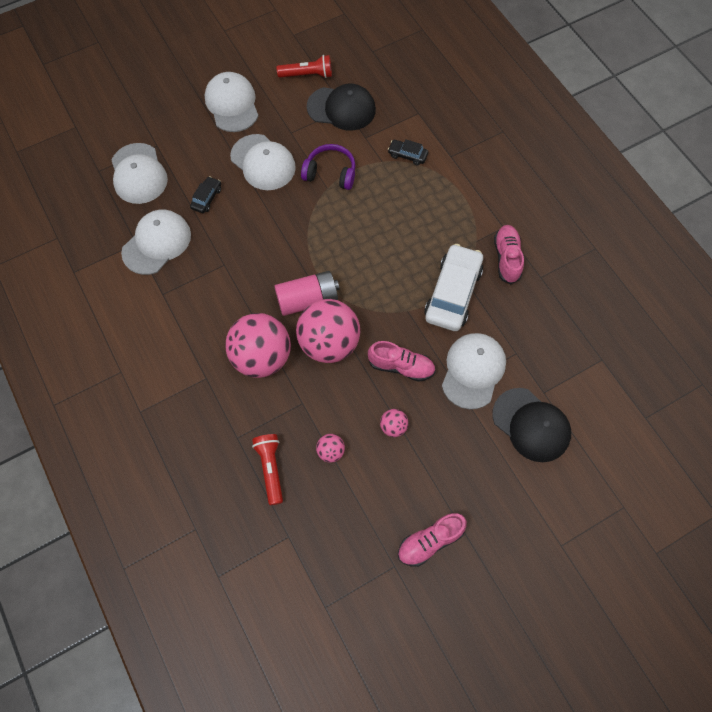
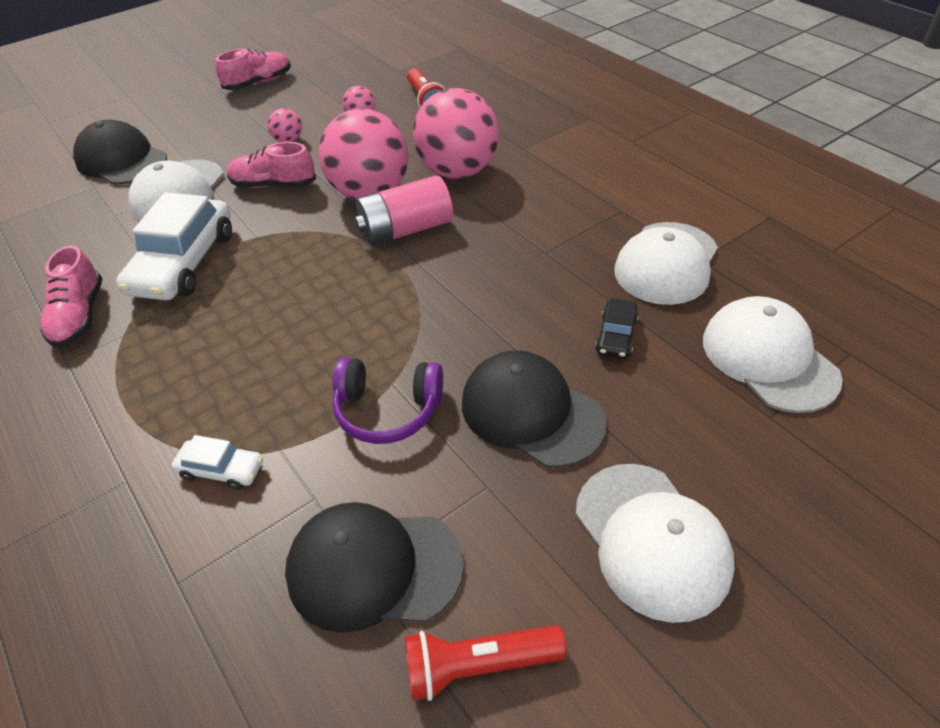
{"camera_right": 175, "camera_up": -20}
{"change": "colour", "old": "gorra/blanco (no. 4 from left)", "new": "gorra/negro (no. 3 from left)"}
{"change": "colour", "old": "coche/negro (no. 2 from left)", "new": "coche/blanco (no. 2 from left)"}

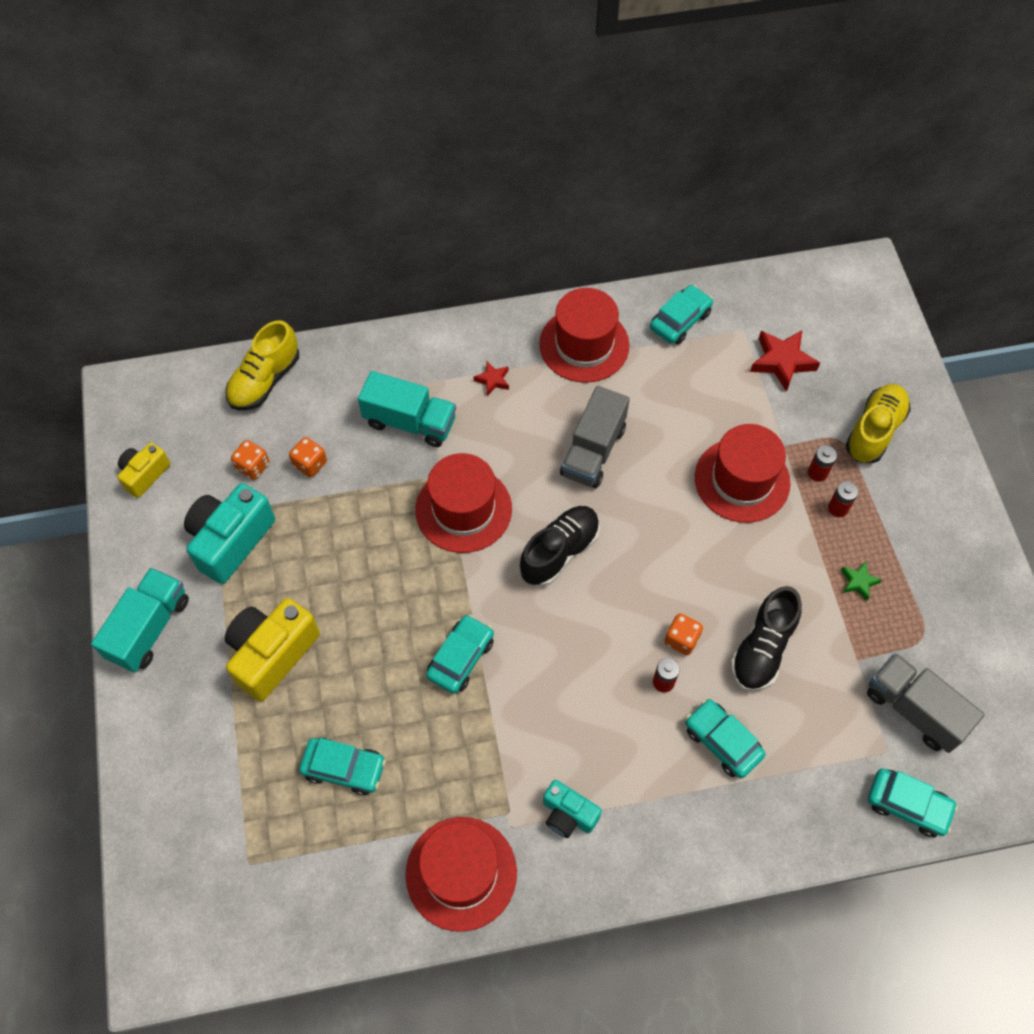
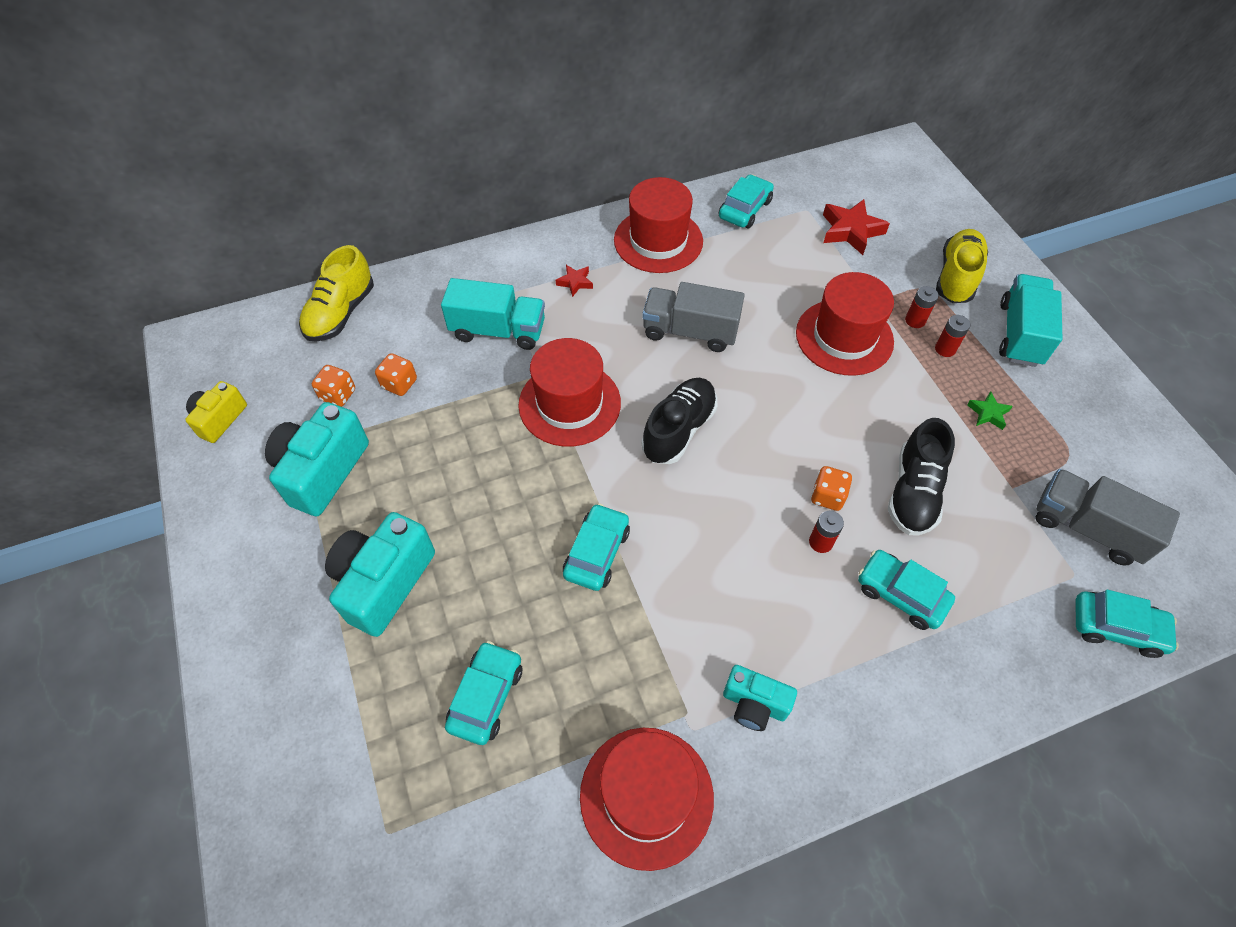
{"camera_right": -10, "camera_up": -5}
{"change": "spun", "old": "camión/gris (no. 1 from left)", "degrees": 90}
{"change": "relocated", "old": "camión/turquesa (no. 1 from left in the first image)", "new": "camión/turquesa (no. 2 from left)"}
{"change": "colour", "old": "cámara/amarillo (no. 2 from left)", "new": "cámara/turquesa (no. 2 from left)"}
{"change": "spun", "old": "coche/turquesa (no. 1 from left)", "degrees": -75}

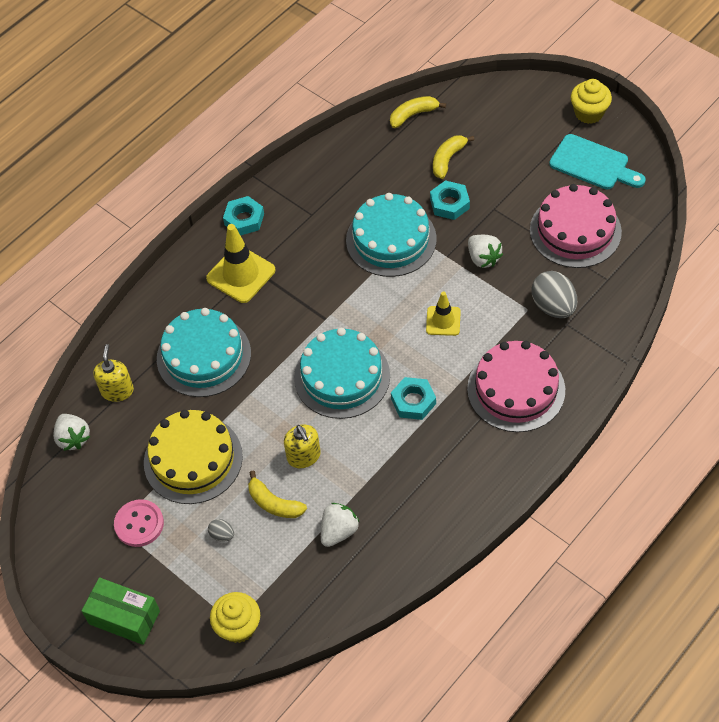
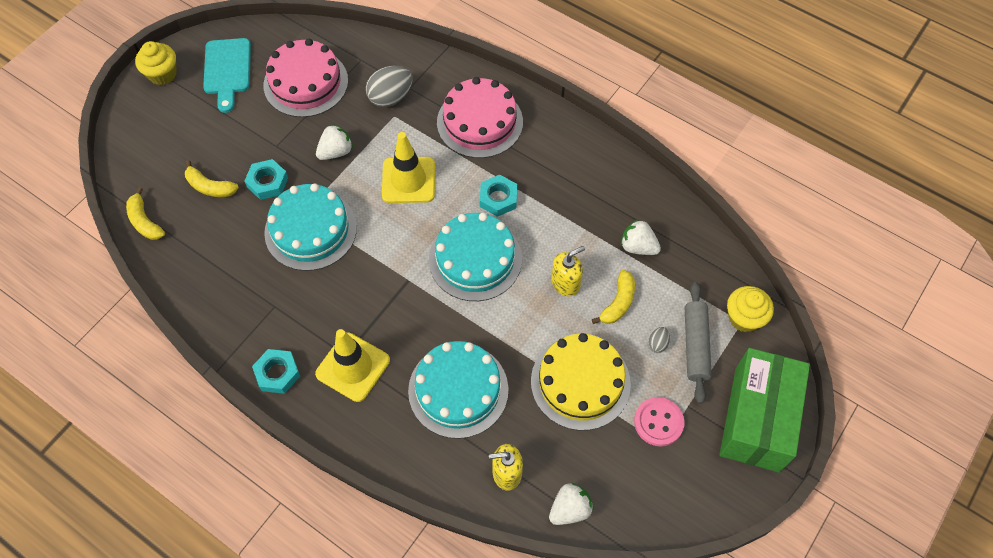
{"camera_right": -100, "camera_up": 5}
{"change": "spun", "old": "tabla de cortar/turquesa", "degrees": 150}
{"change": "size", "old": "cono de tráfico/amarillo (no. 2 from left)", "factor": 1.65}
{"change": "size", "old": "caja/verde", "factor": 1.63}
{"change": "appeared", "new": "rodillo/gris"}

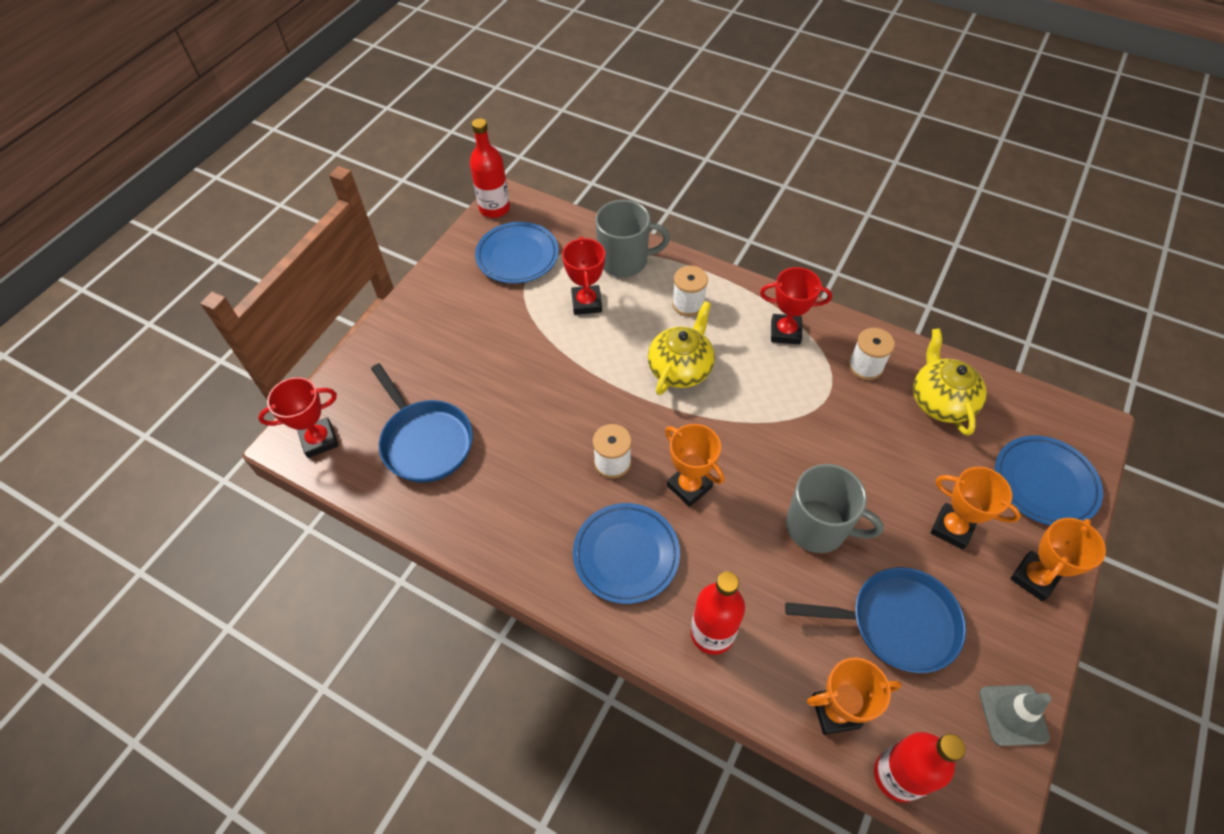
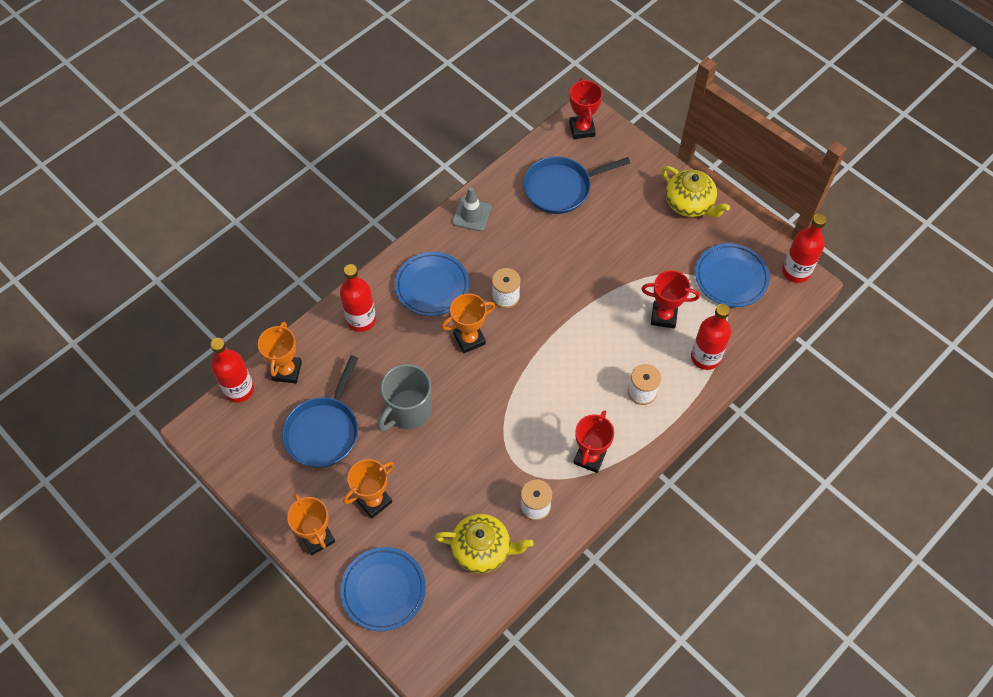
{"camera_right": 105, "camera_up": 5}
{"change": "exchanged", "old": "taza/gris (no. 1 from left)", "new": "botella/rojo (no. 3 from left)"}
{"change": "relocated", "old": "tetera/amarillo (no. 1 from left in the first image)", "new": "tetera/amarillo (no. 2 from left)"}
{"change": "relocated", "old": "cono de tráfico/gris"}

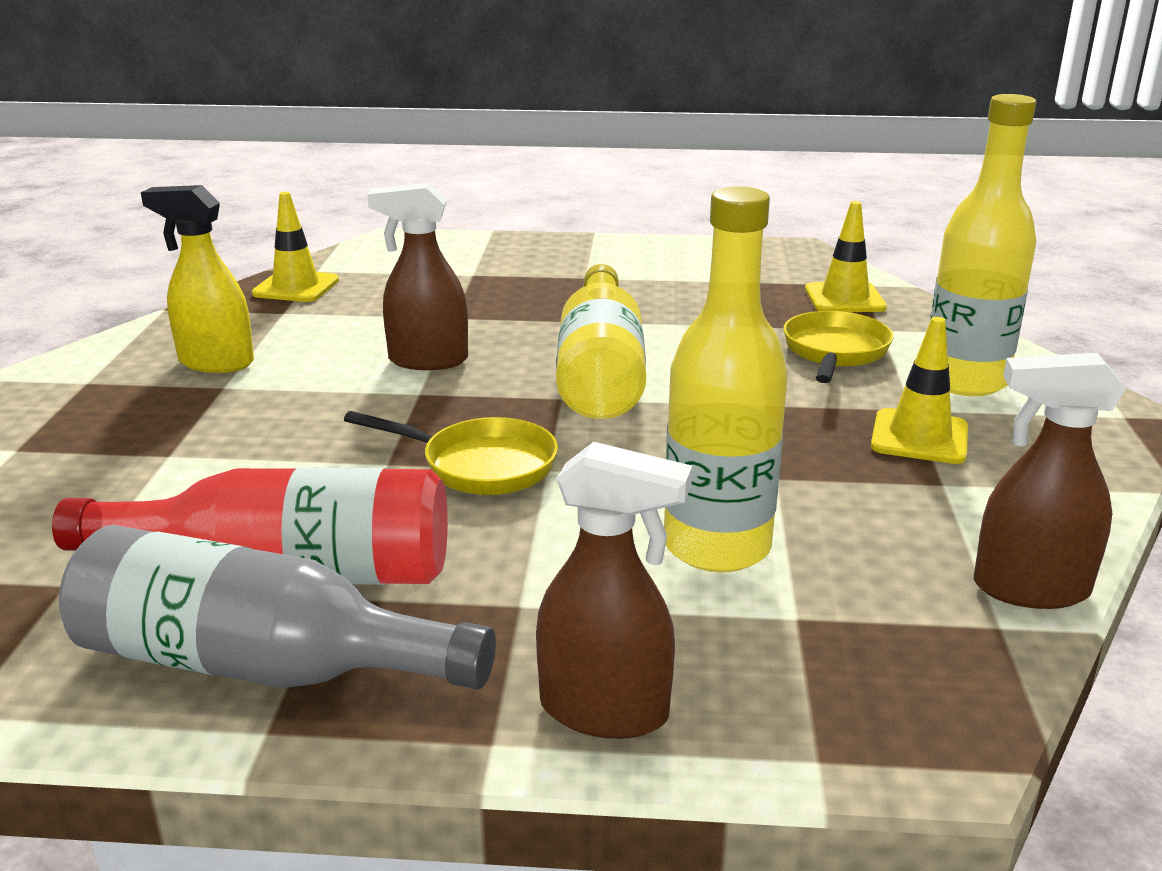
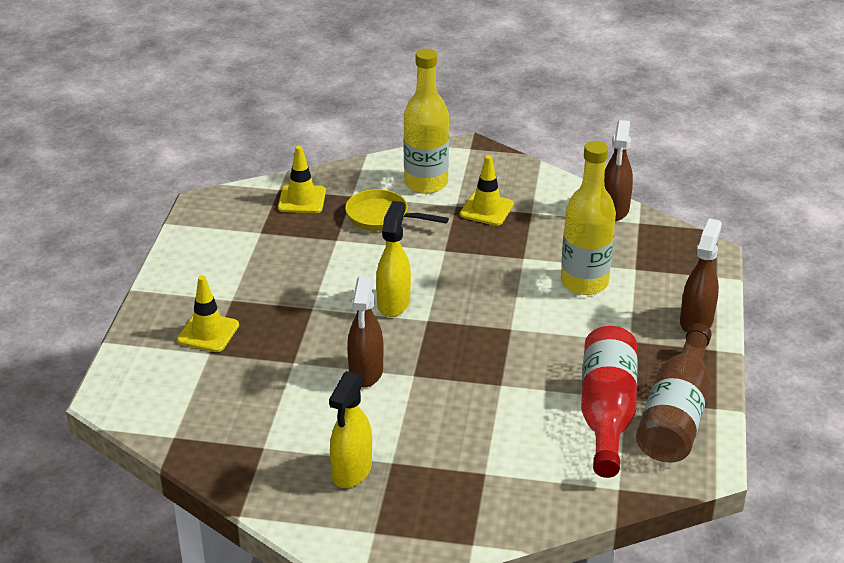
{"camera_right": -85, "camera_up": 10}
{"change": "relocated", "old": "cono de tráfico/amarillo (no. 1 from left)"}
{"change": "exchanged", "old": "botella/amarillo (no. 1 from left)", "new": "pulverizador/amarillo (no. 2 from left)"}
{"change": "missing", "old": "sartén/amarillo (no. 1 from left)"}
{"change": "colour", "old": "botella/gris", "new": "botella/marrón"}

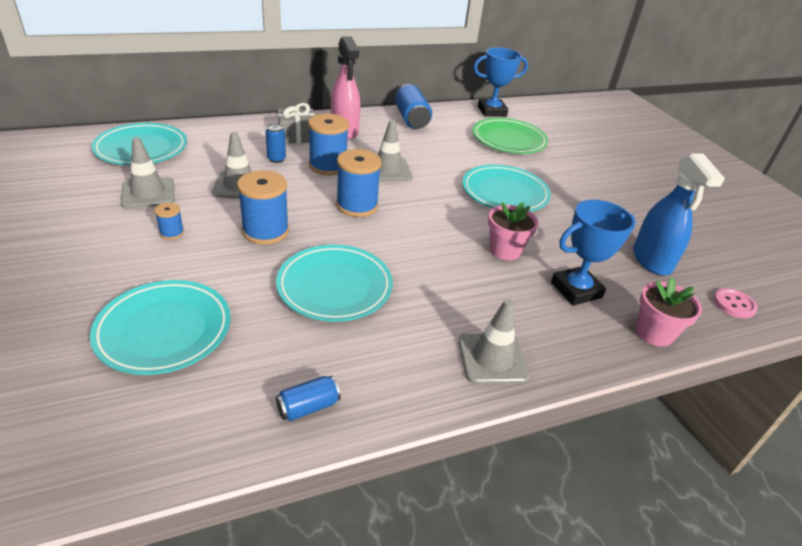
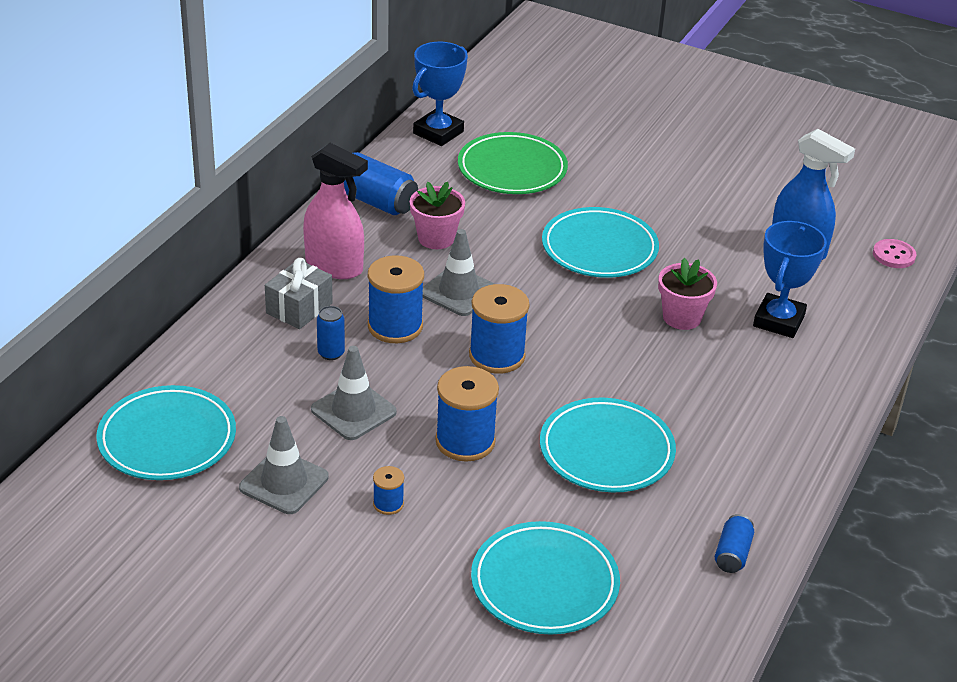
{"camera_right": -40, "camera_up": 0}
{"change": "relocated", "old": "maceta/rosa (no. 2 from left in the first image)", "new": "maceta/rosa (no. 1 from left)"}
{"change": "missing", "old": "cono de tráfico/gris (no. 4 from left)"}

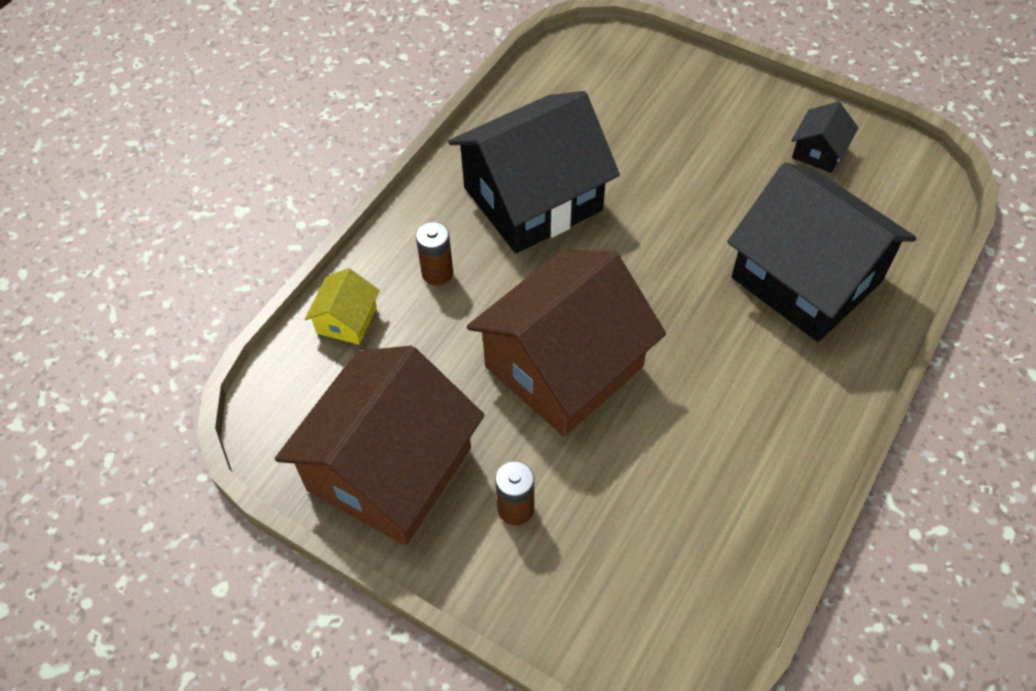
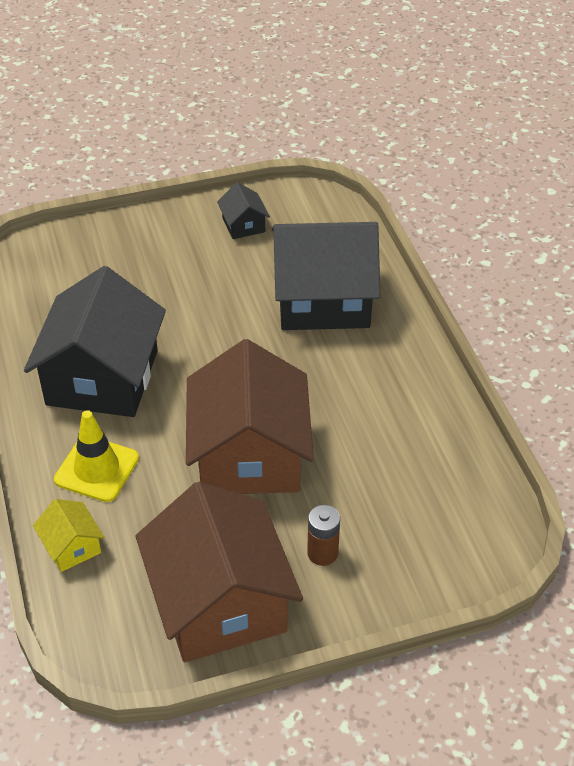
{"camera_right": -50, "camera_up": -10}
{"change": "exchanged", "old": "pila/marrón (no. 1 from left)", "new": "cono de tráfico/amarillo"}

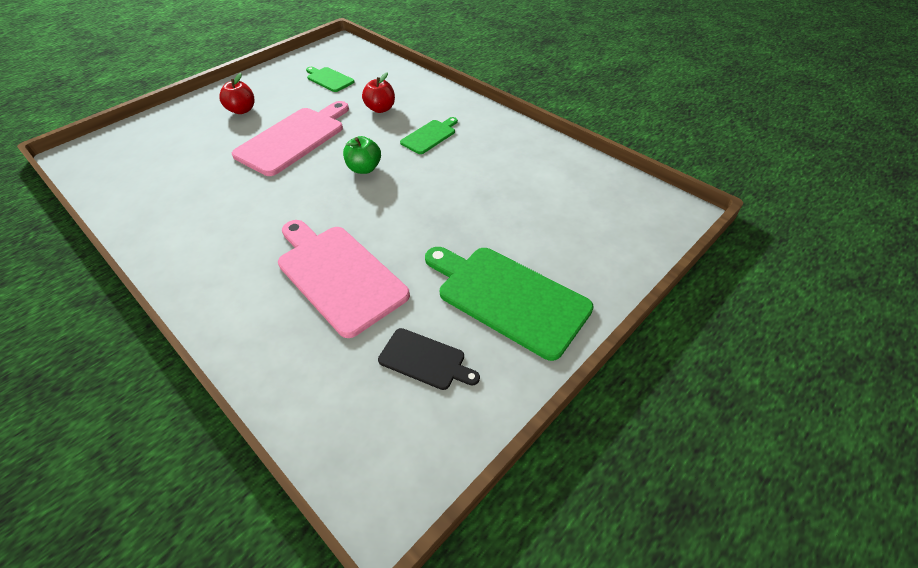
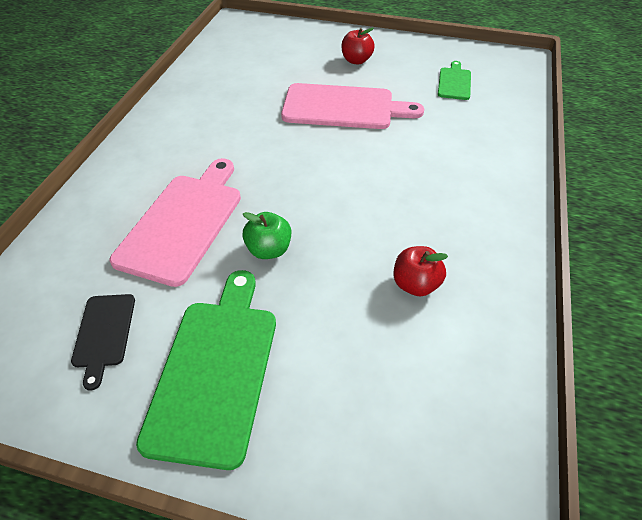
{"camera_right": 60, "camera_up": 0}
{"change": "relocated", "old": "manzana/rojo (no. 2 from left)"}
{"change": "missing", "old": "tabla de cortar/verde (no. 2 from left)"}
{"change": "relocated", "old": "manzana/verde"}

